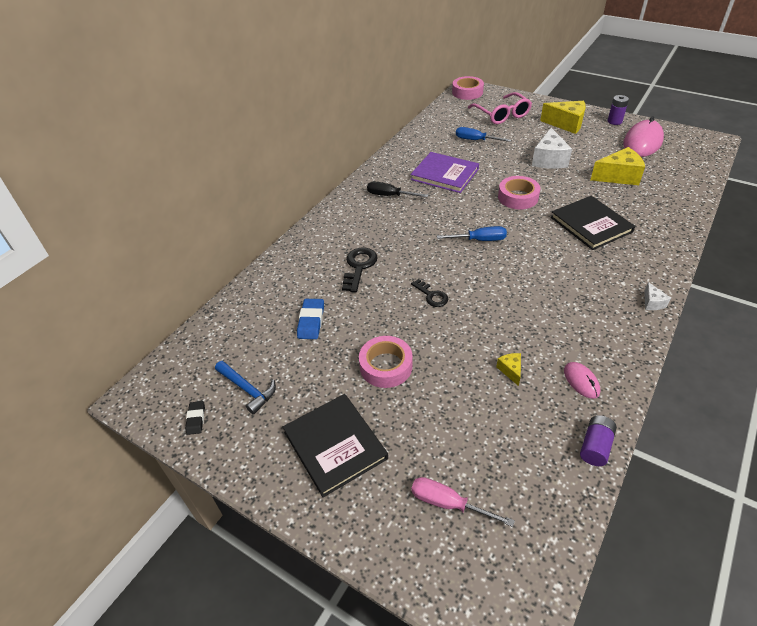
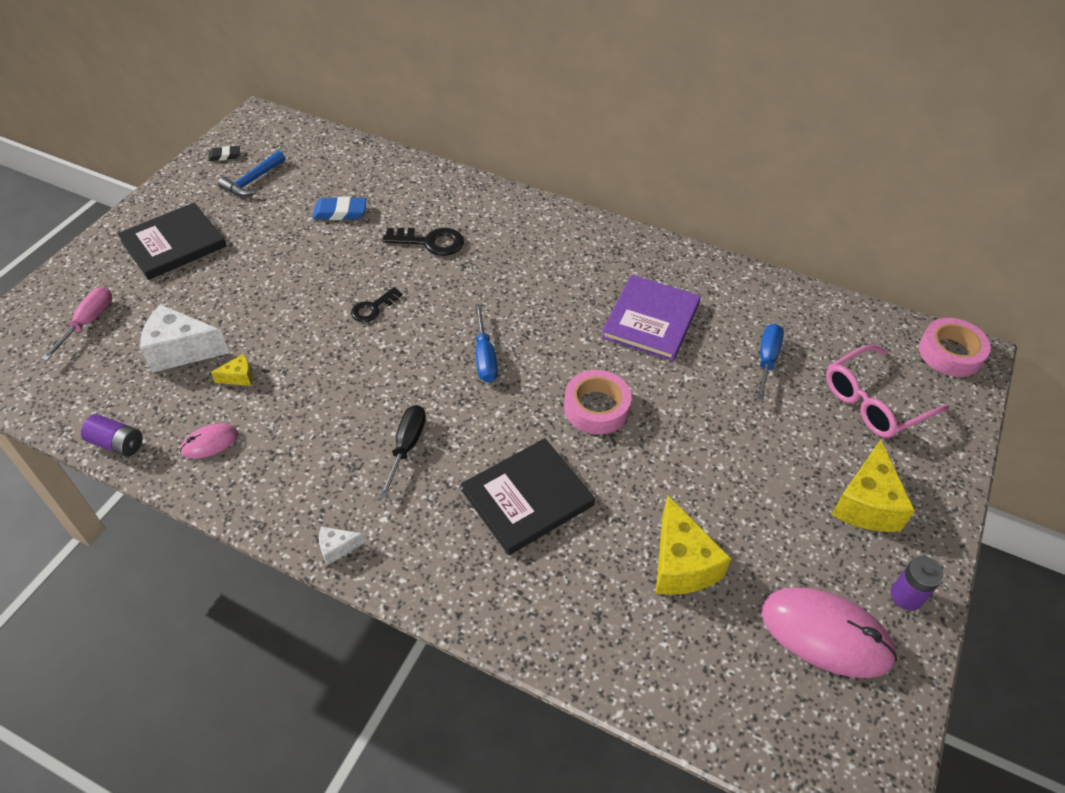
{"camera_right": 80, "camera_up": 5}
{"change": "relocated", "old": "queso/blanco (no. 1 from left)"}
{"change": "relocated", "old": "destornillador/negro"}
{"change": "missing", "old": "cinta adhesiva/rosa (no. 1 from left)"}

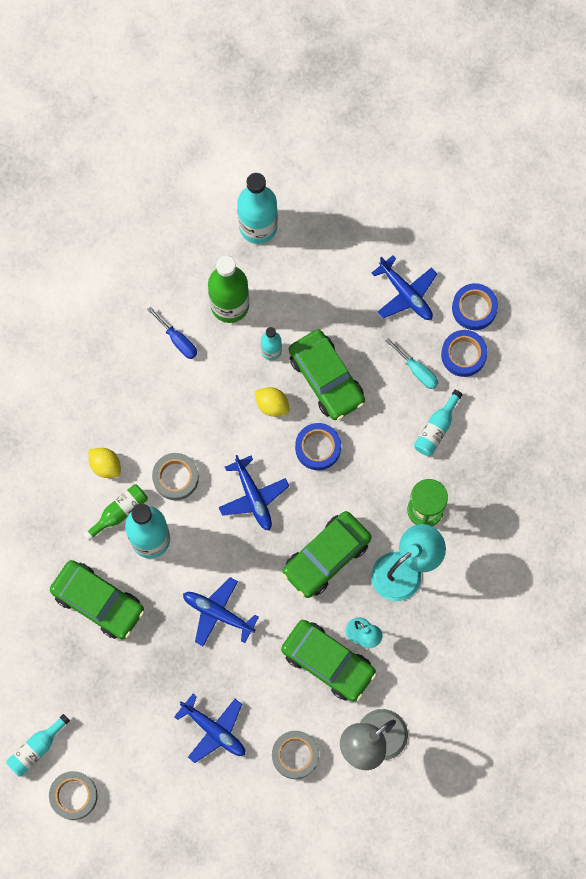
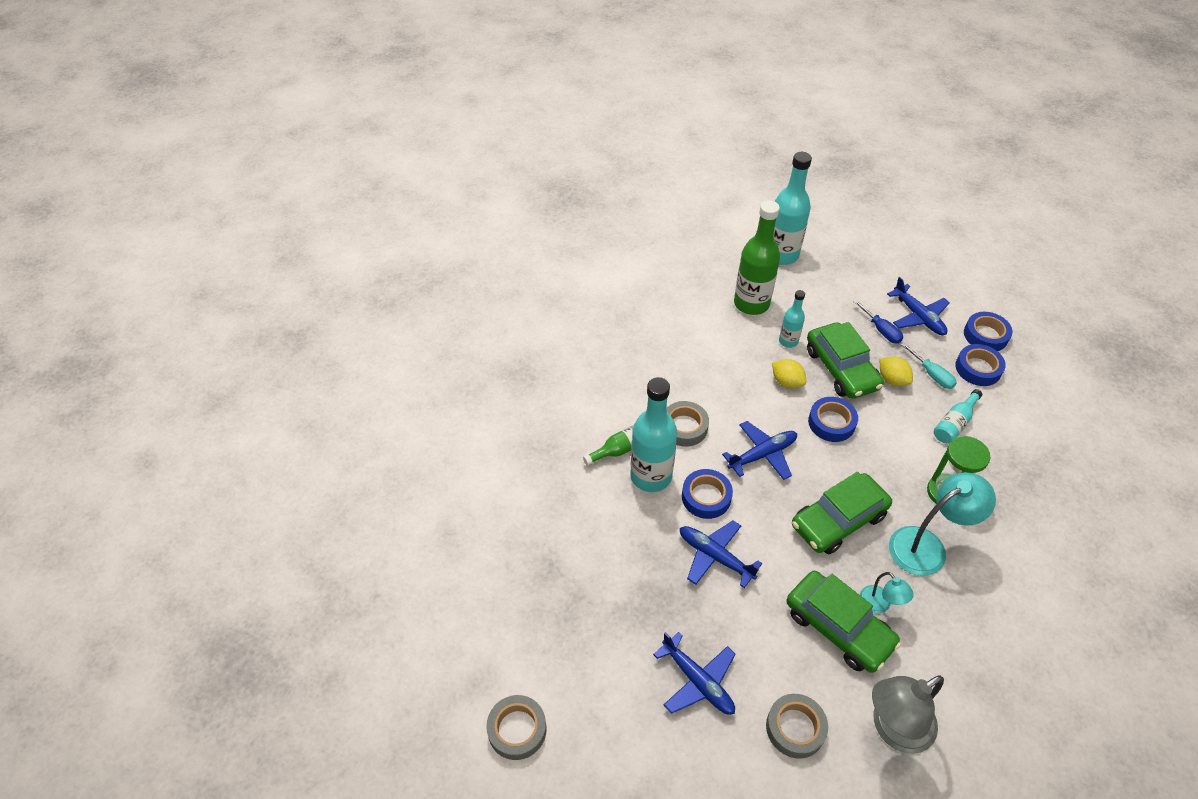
{"camera_right": 10, "camera_up": -25}
{"change": "relocated", "old": "destornillador/azul"}
{"change": "relocated", "old": "limón/amarillo (no. 1 from left in the first image)", "new": "limón/amarillo (no. 2 from left)"}
{"change": "spun", "old": "avión/azul (no. 3 from left)", "degrees": -105}
{"change": "missing", "old": "coche/verde (no. 1 from left)"}
{"change": "missing", "old": "botella/turquesa (no. 1 from left)"}
{"change": "appeared", "new": "cinta adhesiva/azul (no. 1 from left)"}

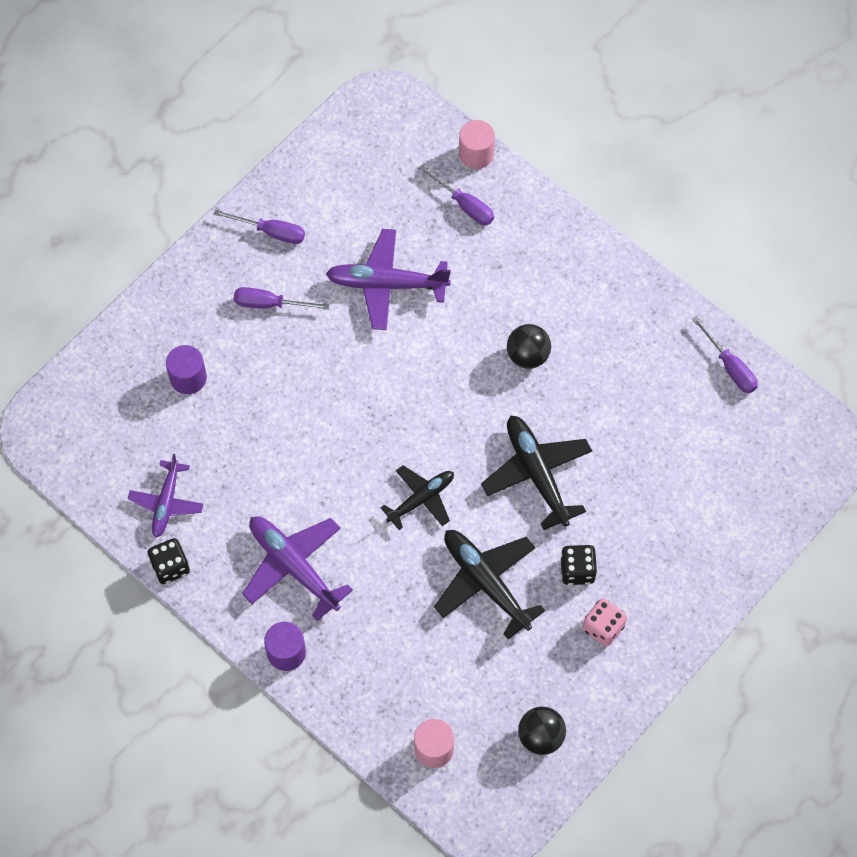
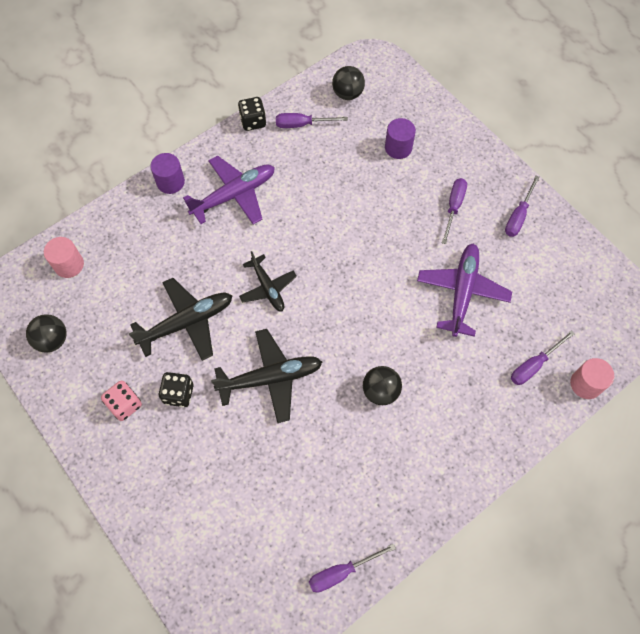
{"camera_right": 100, "camera_up": 0}
{"change": "exchanged", "old": "avión/morado (no. 1 from left)", "new": "destornillador/morado (no. 1 from left)"}
{"change": "appeared", "new": "pelota/negro (no. 2 from left)"}

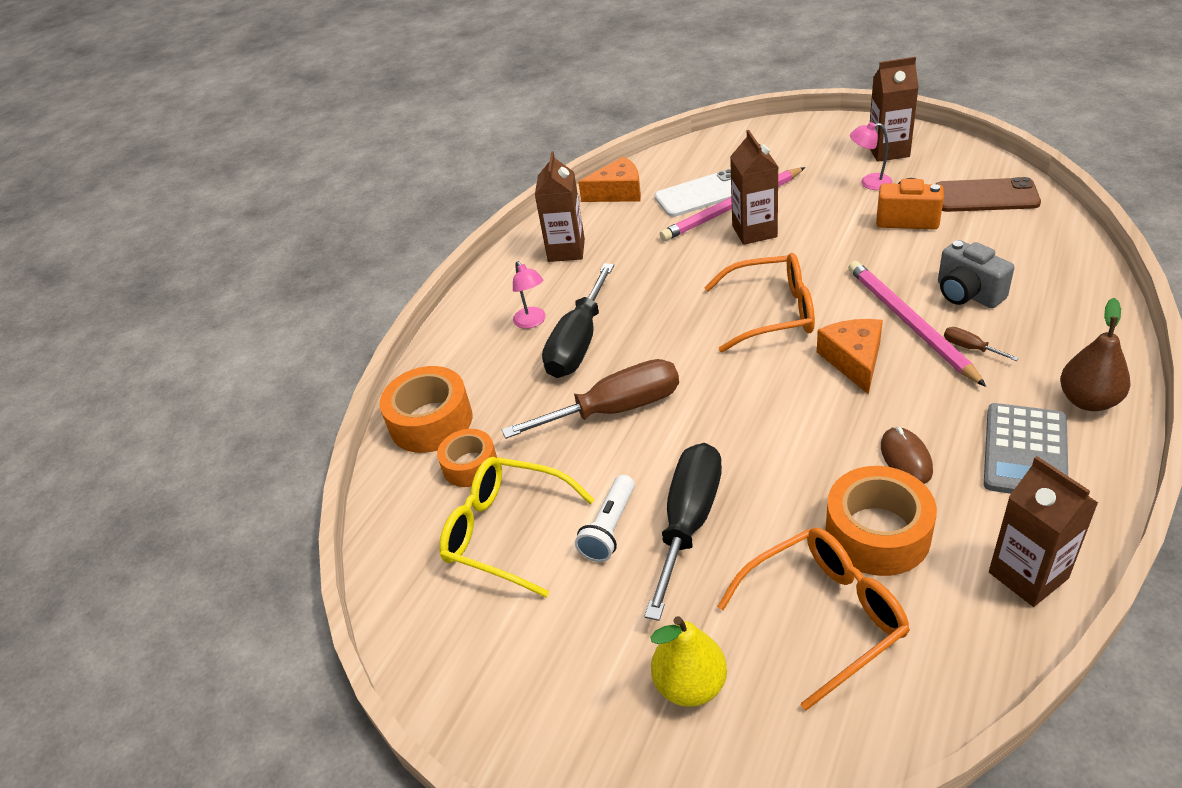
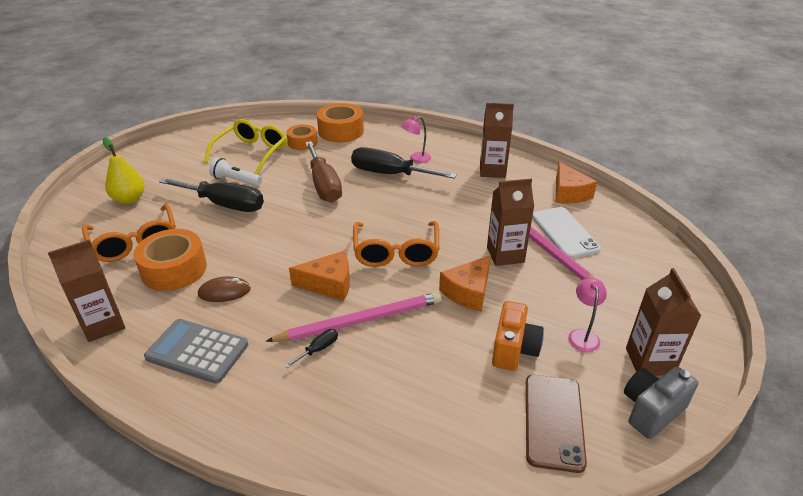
{"camera_right": 85, "camera_up": -5}
{"change": "relocated", "old": "cámara/gris"}
{"change": "missing", "old": "pera/marrón"}
{"change": "colour", "old": "destornillador/marrón (no. 2 from left)", "new": "destornillador/negro (no. 2 from left)"}
{"change": "appeared", "new": "queso/naranja (no. 2 from left)"}

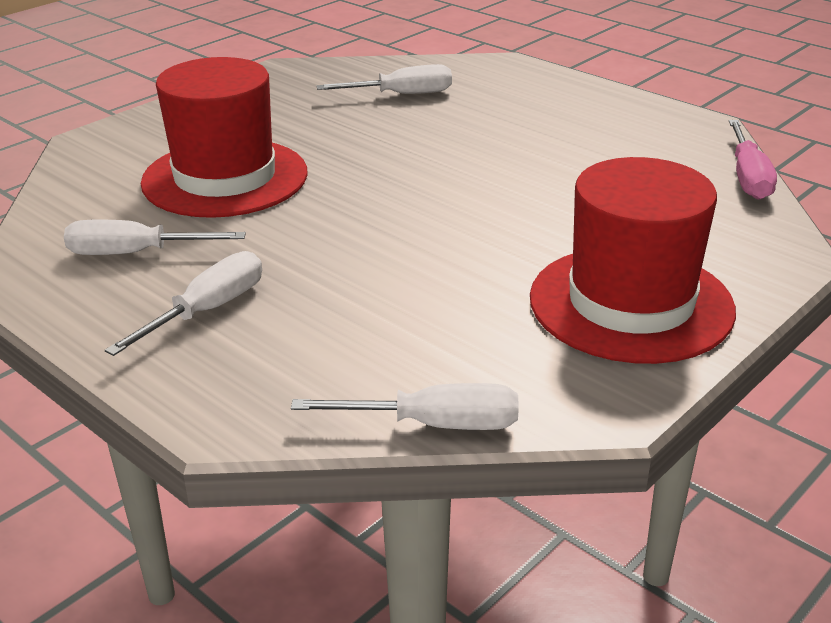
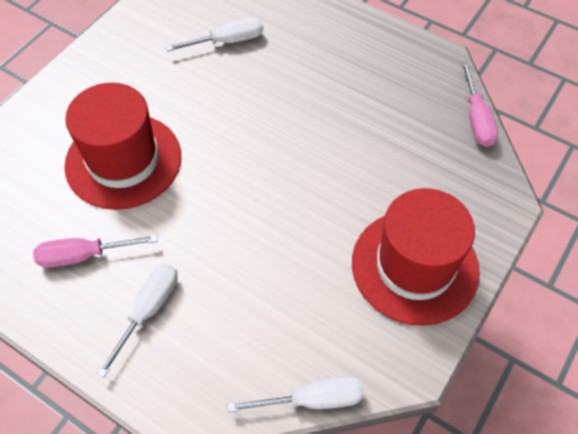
{"camera_right": -10, "camera_up": 25}
{"change": "colour", "old": "destornillador/blanco (no. 1 from left)", "new": "destornillador/rosa (no. 1 from left)"}

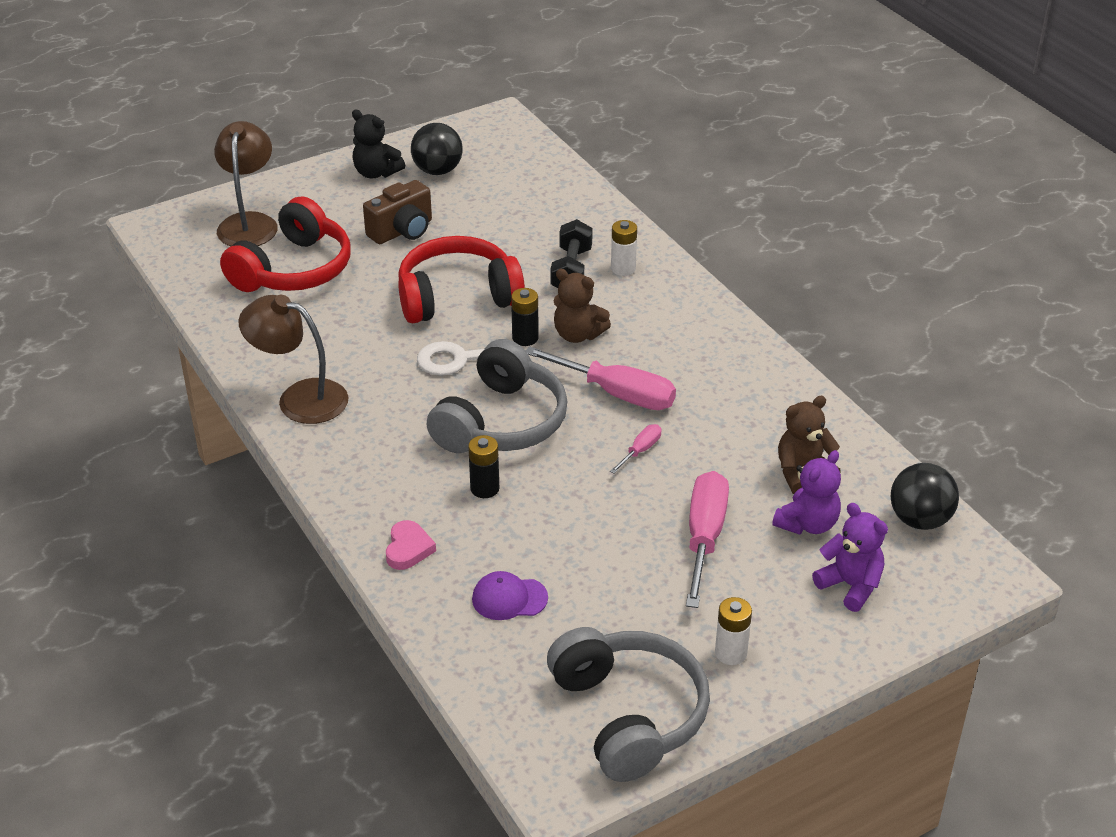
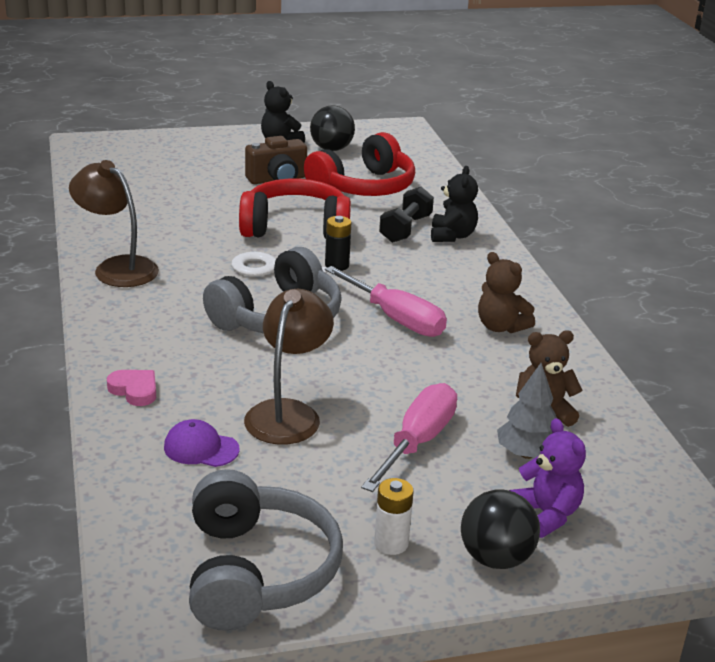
{"camera_right": 15, "camera_up": -10}
{"change": "relocated", "old": "lámpara/marrón (no. 1 from left in the first image)", "new": "lámpara/marrón (no. 2 from left)"}
{"change": "relocated", "old": "auriculares/rojo (no. 1 from left in the first image)", "new": "auriculares/rojo (no. 2 from left)"}
{"change": "exchanged", "old": "pila/blanco (no. 1 from left)", "new": "osito/negro (no. 2 from left)"}
{"change": "relocated", "old": "osito/marrón (no. 1 from left)"}
{"change": "missing", "old": "destornillador/rosa (no. 2 from left)"}
{"change": "missing", "old": "pila/negro (no. 1 from left)"}
{"change": "exchanged", "old": "osito/morado (no. 1 from left)", "new": "árbol/gris"}
{"change": "relocated", "old": "pelota/negro (no. 2 from left)"}
{"change": "spun", "old": "corazón/rosa", "degrees": -75}

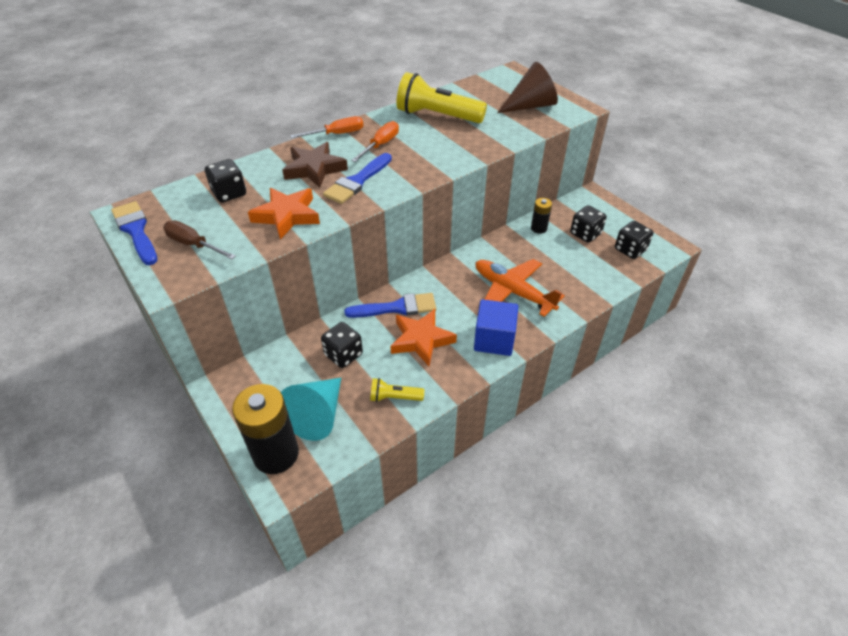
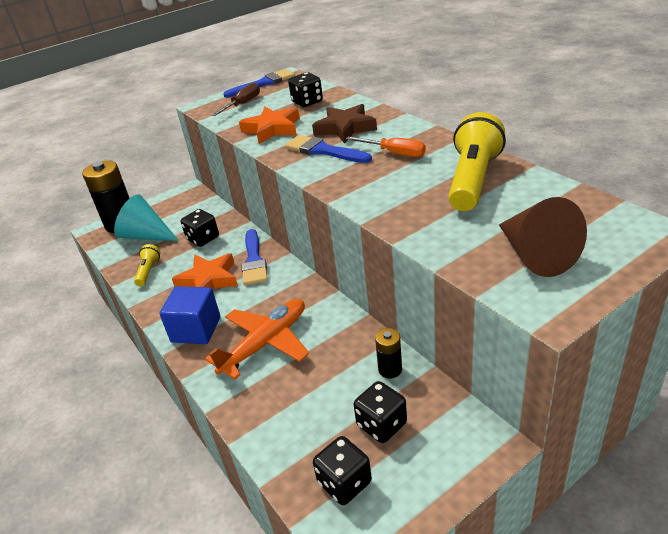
{"camera_right": 95, "camera_up": -10}
{"change": "missing", "old": "destornillador/naranja (no. 1 from left)"}

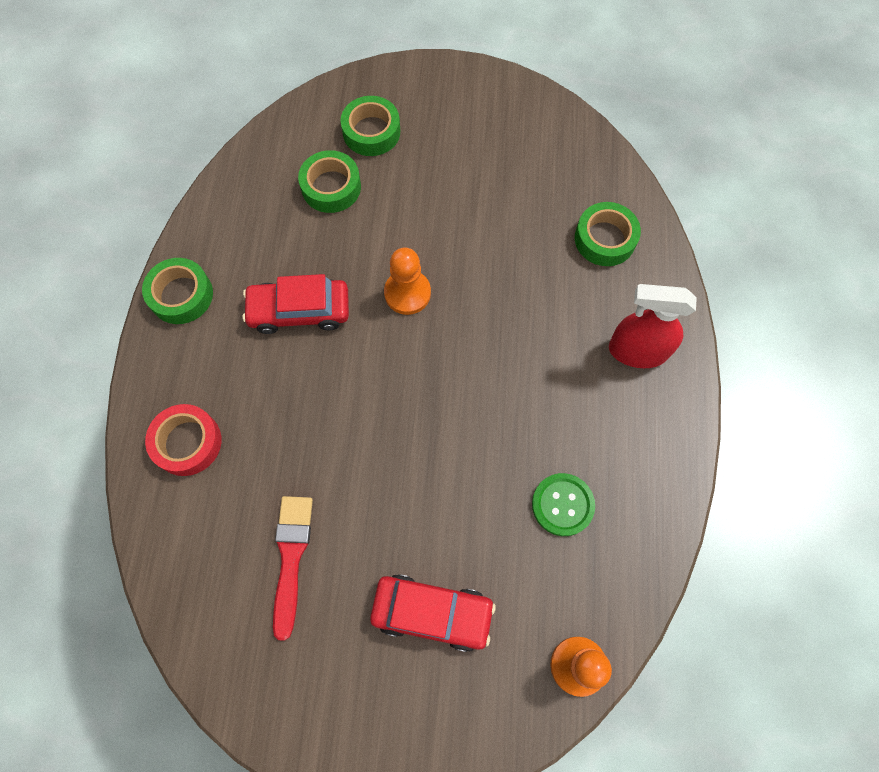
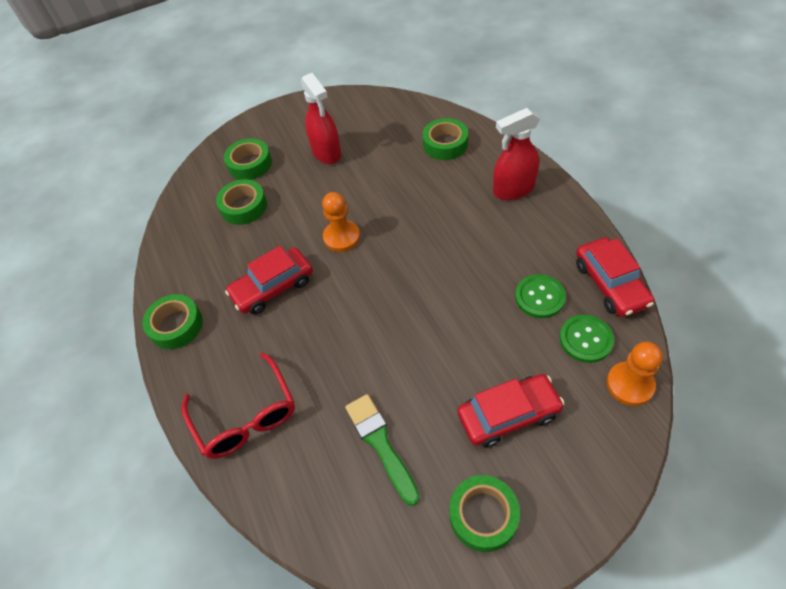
{"camera_right": -25, "camera_up": -15}
{"change": "exchanged", "old": "cinta adhesiva/rojo", "new": "gafas/rojo"}
{"change": "colour", "old": "pincel/rojo", "new": "pincel/verde"}
{"change": "appeared", "new": "pulverizador/rojo (no. 1 from left)"}
{"change": "appeared", "new": "coche/rojo (no. 3 from left)"}
{"change": "appeared", "new": "botón/verde (no. 2 from left)"}
{"change": "appeared", "new": "cinta adhesiva/verde (no. 5 from left)"}

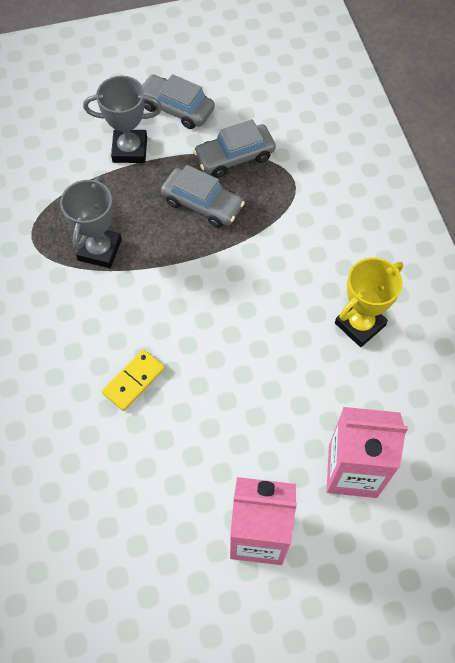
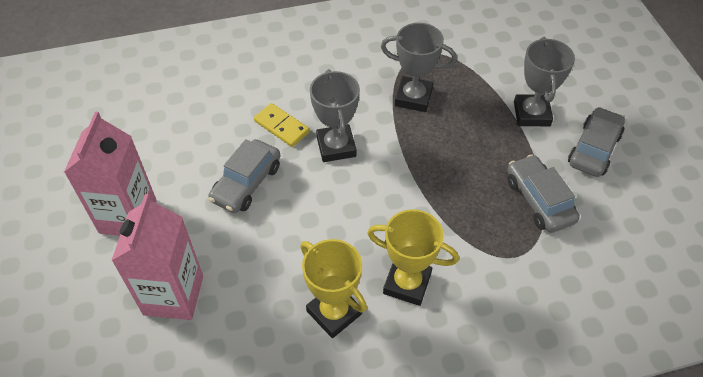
{"camera_right": 90, "camera_up": -10}
{"change": "relocated", "old": "coche/gris (no. 2 from left in the first image)", "new": "coche/gris (no. 1 from left)"}
{"change": "appeared", "new": "trofeo/gris (no. 1 from left)"}
{"change": "appeared", "new": "trofeo/amarillo (no. 2 from left)"}

